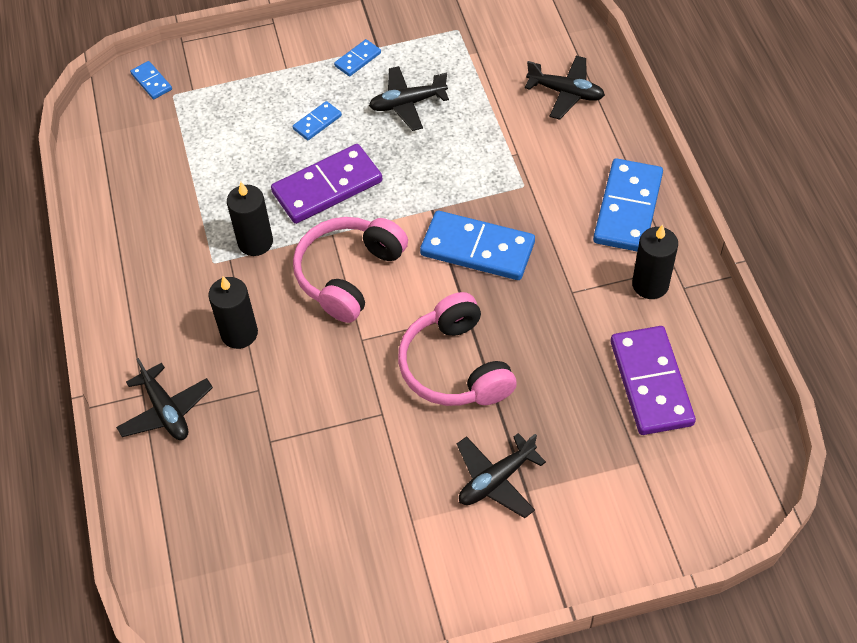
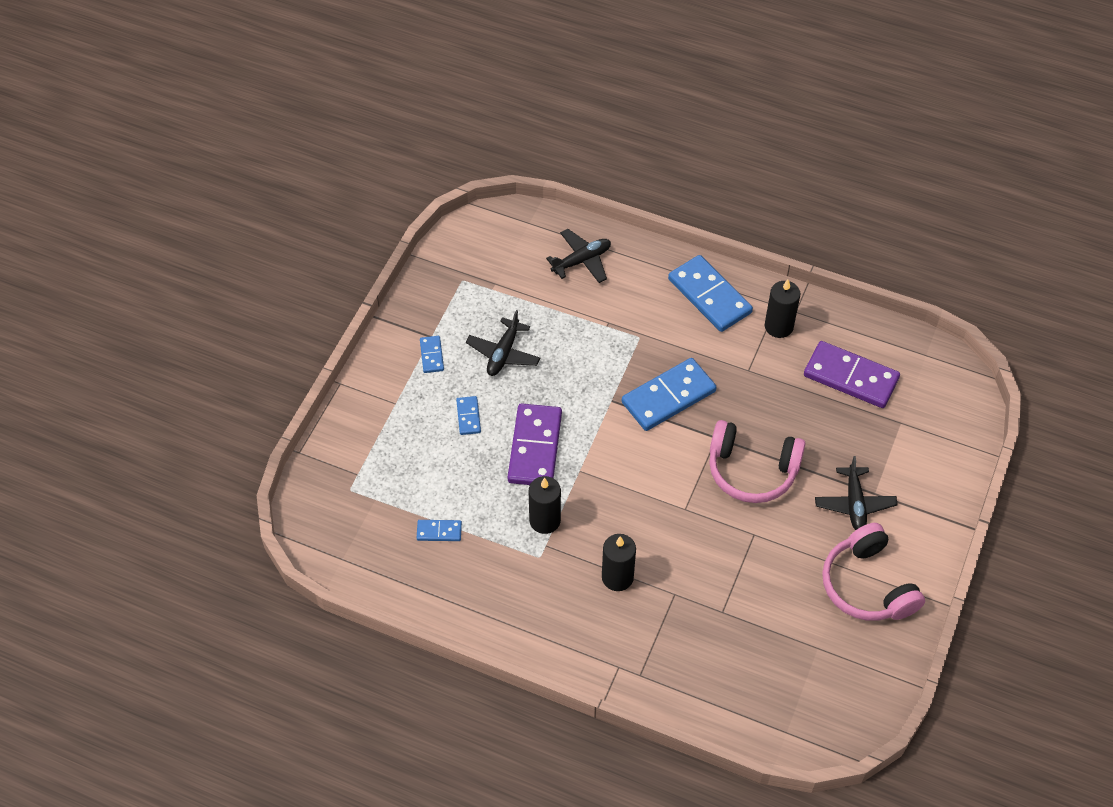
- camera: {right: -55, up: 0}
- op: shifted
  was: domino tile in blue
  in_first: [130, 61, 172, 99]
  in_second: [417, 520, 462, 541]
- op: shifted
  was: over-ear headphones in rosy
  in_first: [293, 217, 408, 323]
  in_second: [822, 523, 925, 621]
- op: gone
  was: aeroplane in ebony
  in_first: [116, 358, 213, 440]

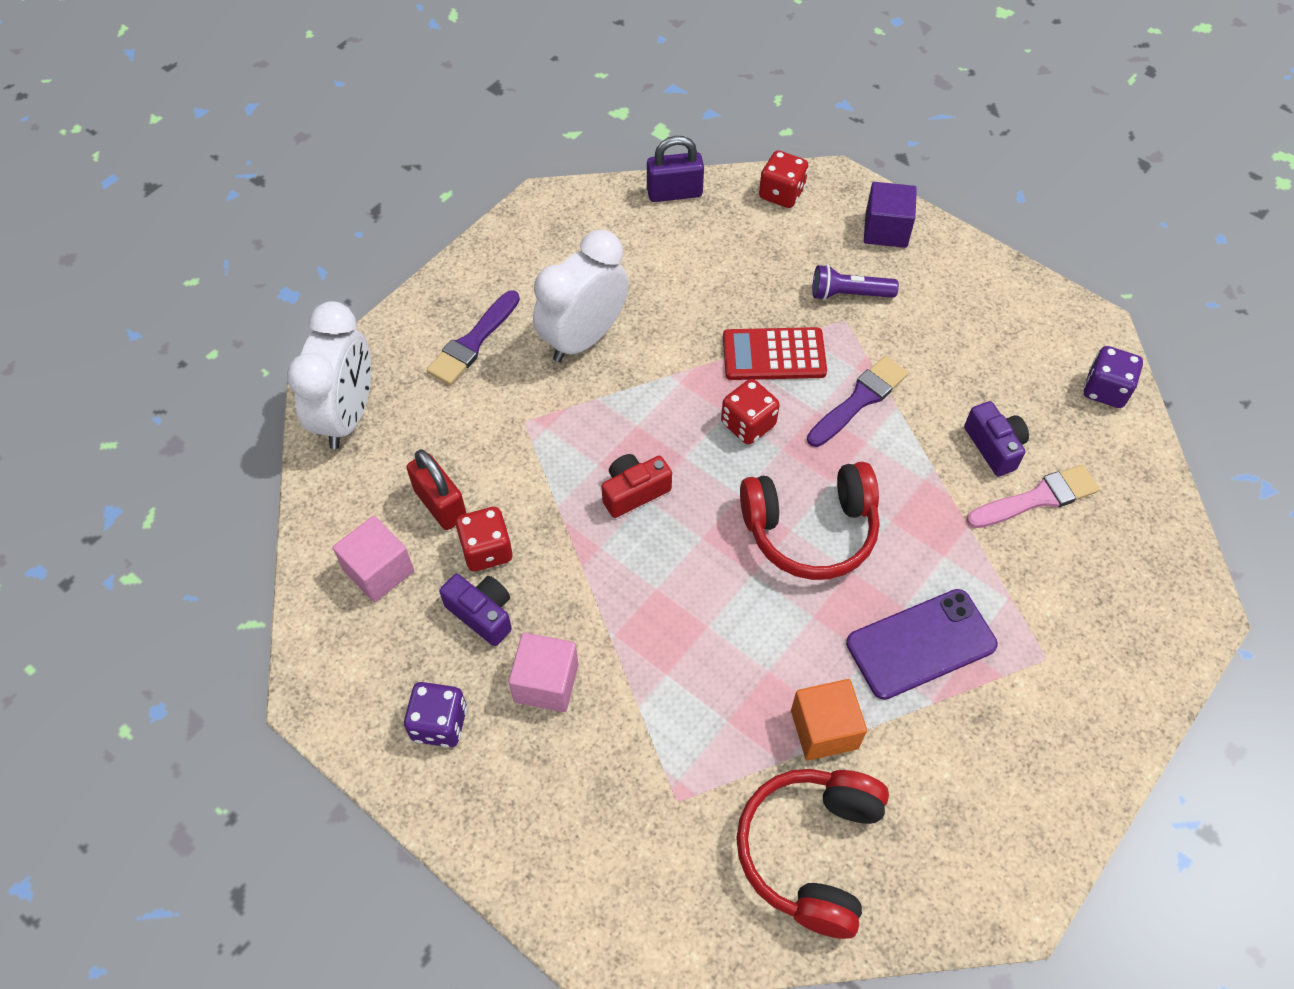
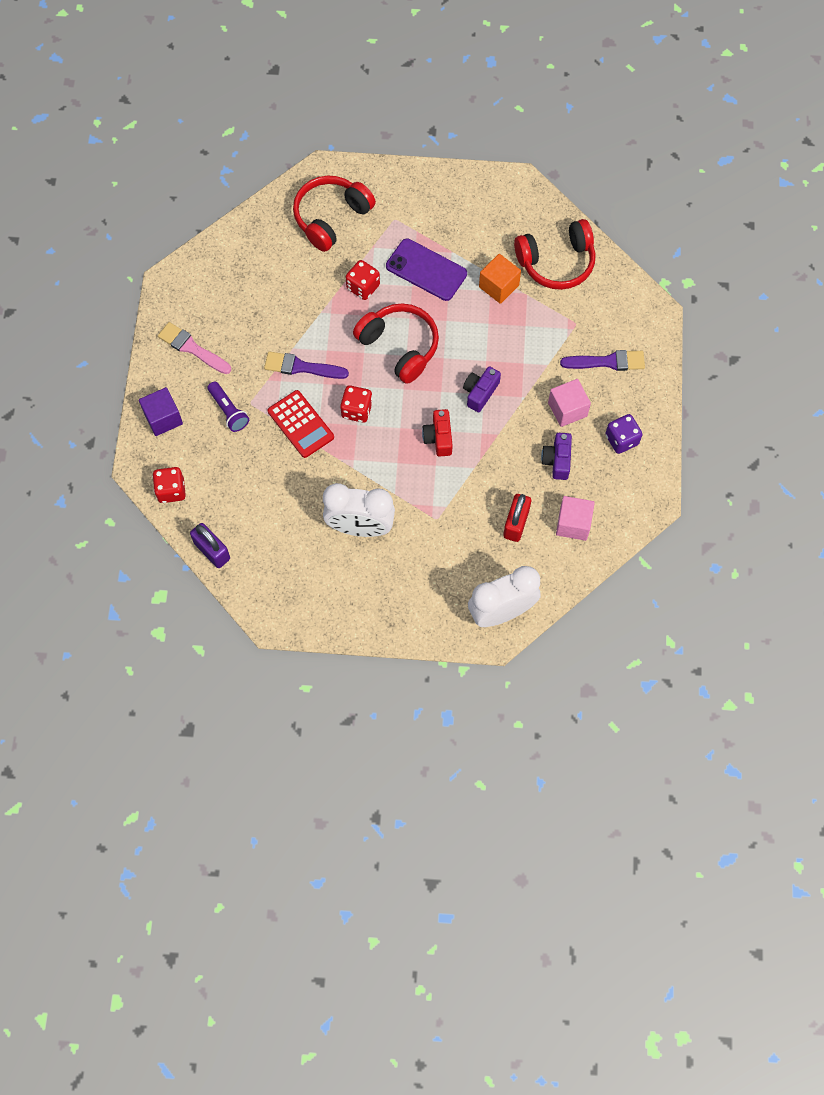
- camera: {right: -125, up: 10}
- op: shifted
  was: brush in rosy
  in_first: [966, 465, 1100, 528]
  in_second: [158, 322, 231, 374]
- op: new
  now: over-ear headphones in scarlet
  in_second: [293, 176, 376, 252]
- op: shifted
  was: die in scarlet
  in_first: [456, 507, 513, 571]
  in_second: [346, 260, 380, 300]
- op: rotated
  was: camera in scarlet
  in_first: [602, 454, 672, 518]
  in_second: [422, 409, 453, 457]
  clockwise: 60
- op: shifted
  was: camera in violet
  in_first: [964, 401, 1029, 477]
  in_second: [463, 366, 501, 412]
- op: shifted
  was: brush in violet
  in_first: [427, 290, 520, 385]
  in_second: [560, 350, 645, 371]
- op: gone
  was: die in violet
  in_first: [1084, 346, 1143, 408]

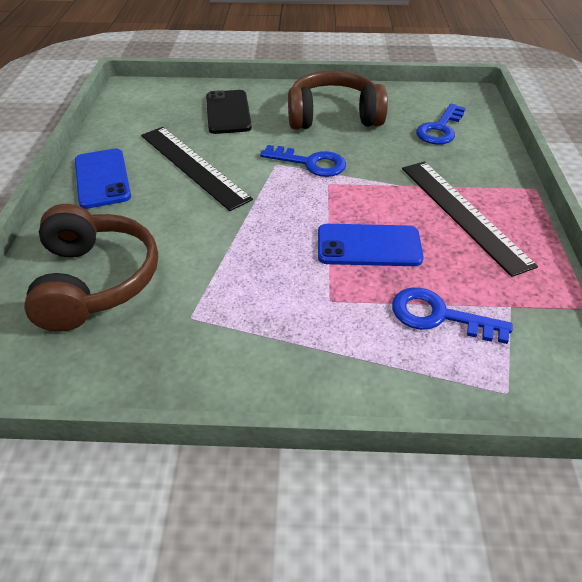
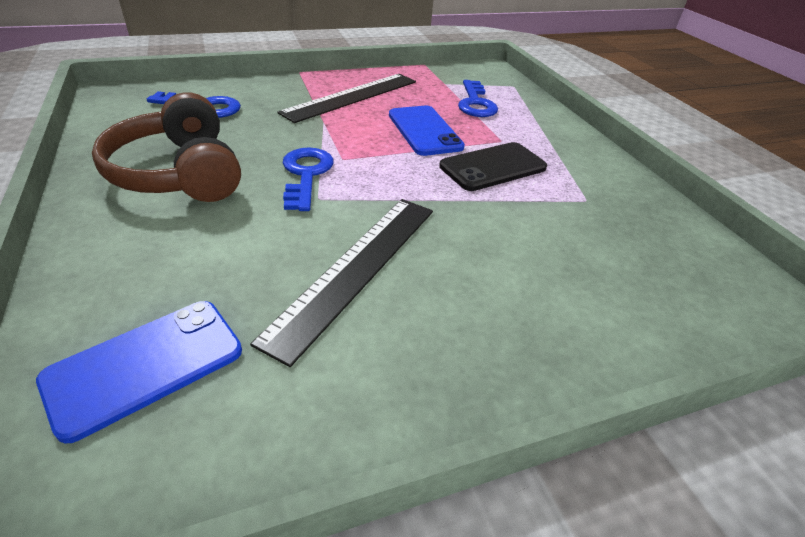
- camera: {right: -115, up: -5}
- op: shifted
  was: phone in blue
  in_first: [75, 149, 131, 209]
  in_second: [36, 301, 242, 443]
- op: shifted
  was: phone in ebony
  in_first: [206, 90, 252, 134]
  in_second: [439, 142, 547, 191]
- op: gone
  was: over-ear headphones in dark brown
  in_first: [24, 204, 158, 332]

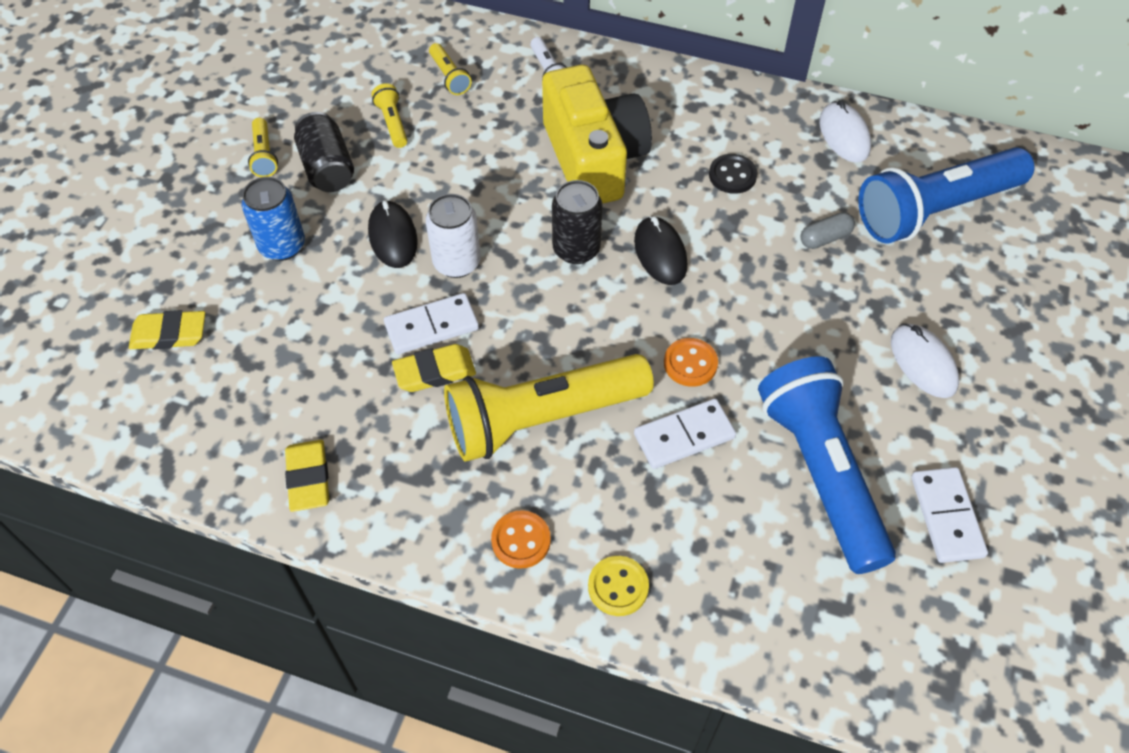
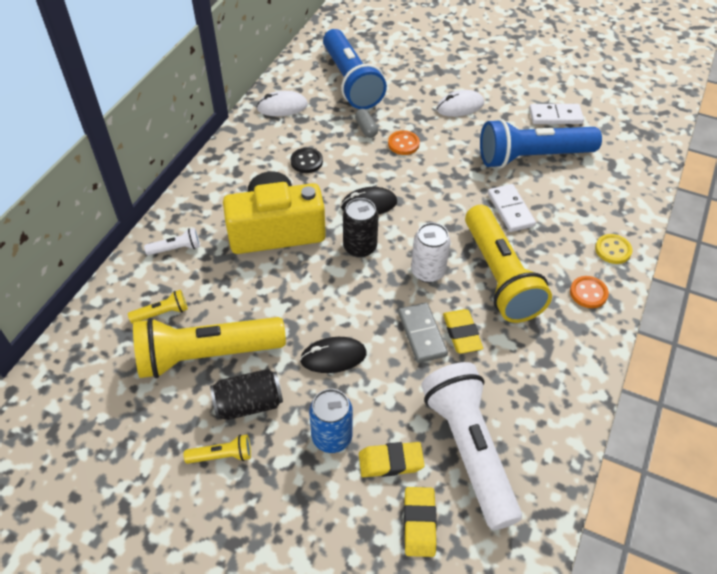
- camera: {right: -85, up: -5}
- op: scaled
  was: pocket torch in bright yellow
  in_first: [372, 83, 407, 148]
  in_second: [133, 317, 286, 378]
  ratio: 2.45
- op: shifted
  was: gum eraser in bright yellow
  in_first: [285, 440, 329, 512]
  in_second: [359, 442, 425, 477]
- op: shifted
  was: sewing button in orange-coloured
  in_first: [664, 338, 718, 387]
  in_second: [388, 130, 420, 155]
- op: repainted
  was: domino tile in snow-white
  now: domino tile in grey
  in_first: [384, 293, 479, 354]
  in_second: [398, 302, 448, 363]
- op: shifted
  was: can in snow-white
  in_first: [426, 194, 481, 278]
  in_second: [411, 222, 451, 283]
- op: new
  now: pocket torch in snow-white
  in_second: [421, 362, 522, 530]

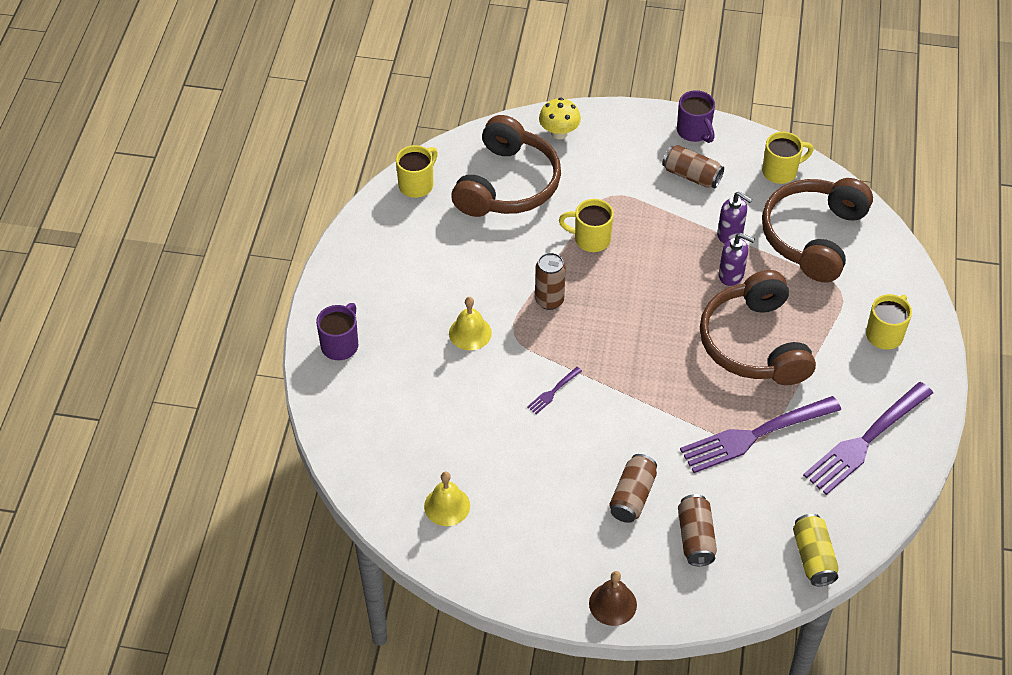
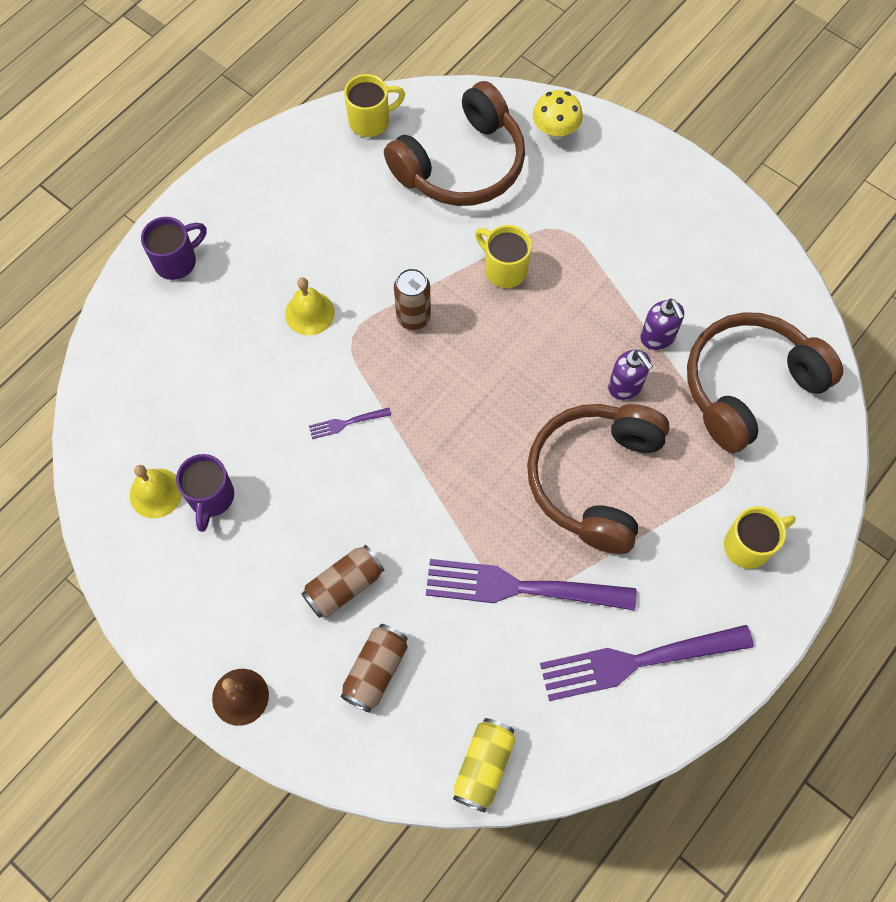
- camera: {right: 30, up: 15}
- op: shifted
  was: mug in violet
  in_first: [677, 90, 715, 143]
  in_second: [176, 454, 234, 532]
- op: gone
  was: can in dark brown
  in_first: [662, 145, 724, 189]
- op: gone
  was: mug in bright yellow
  in_first: [762, 132, 813, 184]

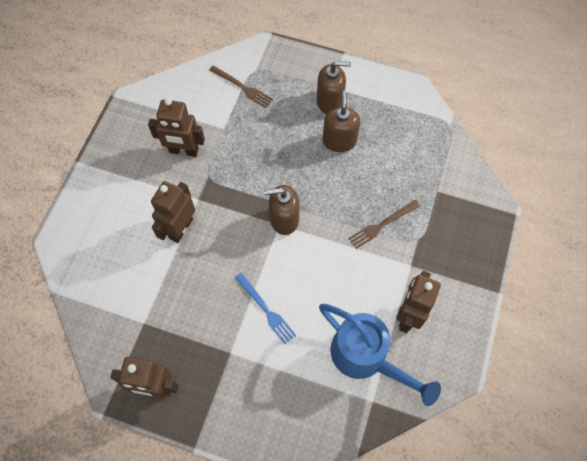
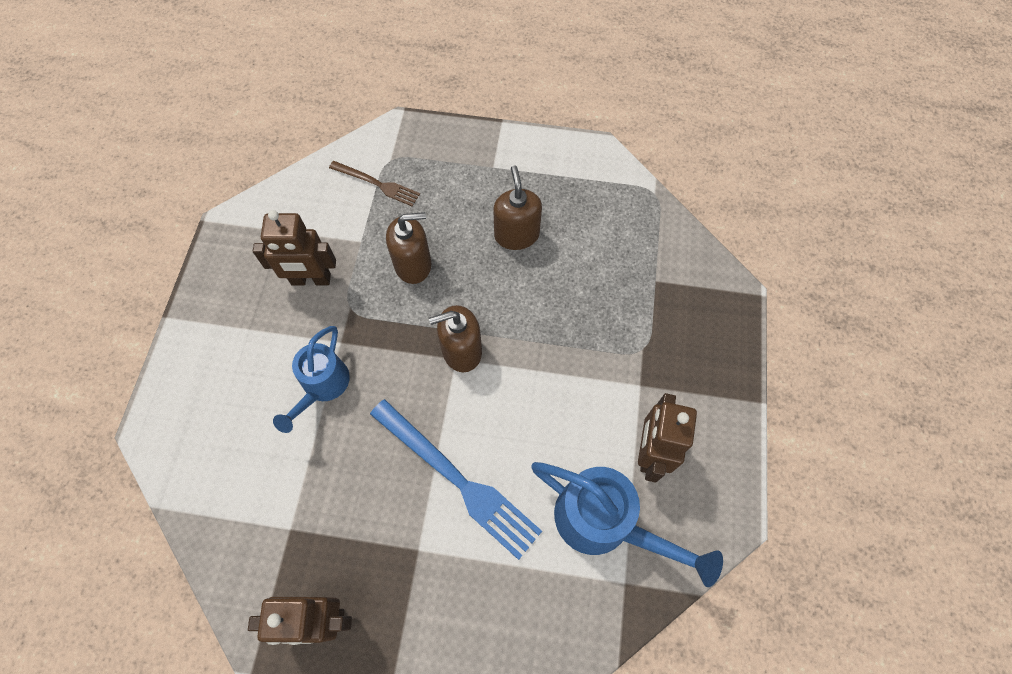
- camera: {right: -10, up: 0}
- op: swapped
  was: robot figure in dark brown
  now: sprinkling can in blue
  in_first: [151, 181, 195, 243]
  in_second: [273, 326, 350, 433]
- op: scaled
  was: table fork in blue
  in_first: [235, 273, 296, 344]
  in_second: [370, 399, 542, 560]
  ratio: 1.77
- op: shifted
  was: soap dispenser in dark brown
  in_first: [317, 61, 351, 114]
  in_second: [386, 212, 431, 284]
- op: gone
  was: table fork in dark brown
  in_first: [349, 200, 420, 249]

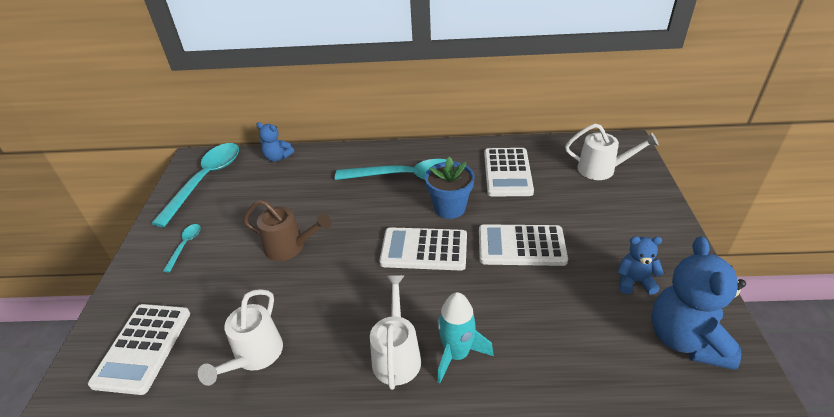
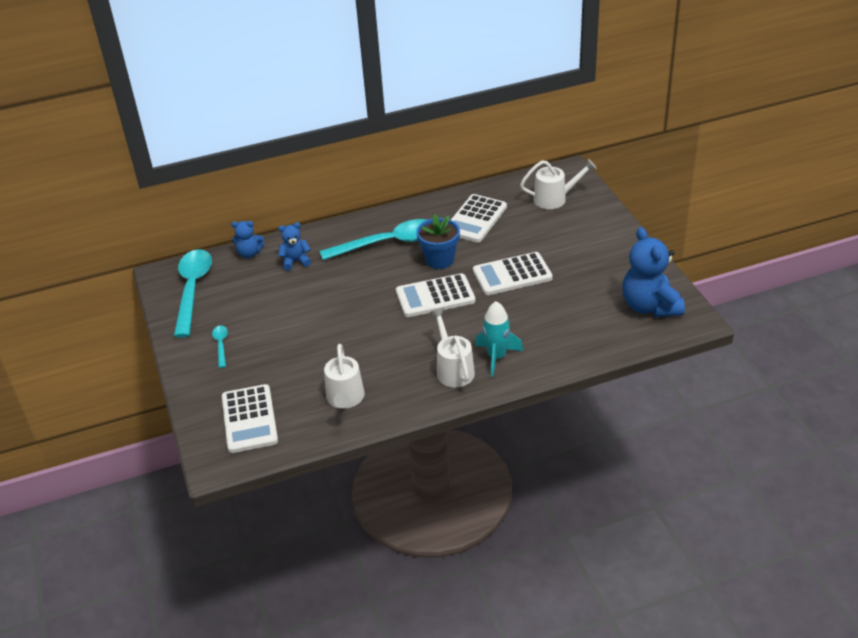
- camera: {right: -20, up: 0}
- op: shifted
  was: teddy in blue
  in_first: [618, 236, 664, 295]
  in_second: [278, 222, 311, 271]
- op: rotated
  was: pocket calculator in snow-white
  in_first: [484, 148, 534, 196]
  in_second: [451, 194, 507, 243]
  clockwise: 45
- op: gone
  was: sprinkling can in dark brown
  in_first: [243, 200, 331, 261]

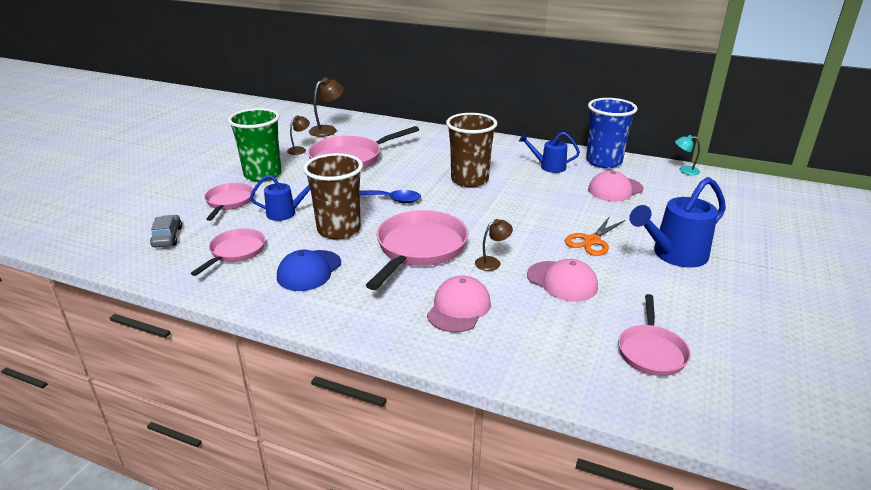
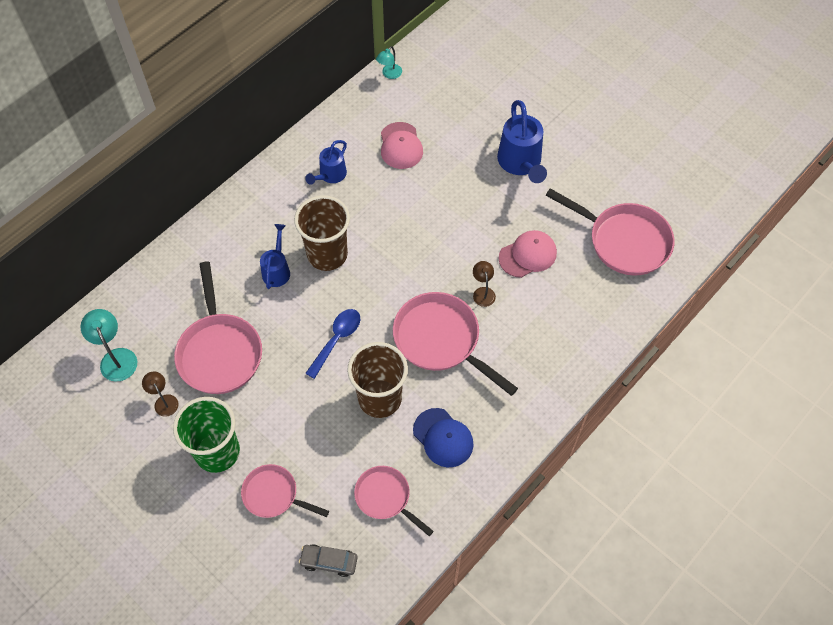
- camera: {right: -70, up: 30}
- op: repainted
  was: reading lamp in dark brown
  now: reading lamp in aqua
  in_first: [309, 78, 344, 137]
  in_second: [80, 309, 137, 382]
- op: shifted
  was: sprinkling can in blue
  in_first: [250, 175, 310, 221]
  in_second: [260, 224, 290, 289]
- op: scaled
  was: pan in rosy
  in_first: [618, 294, 691, 376]
  in_second: [546, 188, 674, 276]
  ratio: 1.69
- op: gone
  was: cap in rosy
  in_first: [427, 276, 491, 332]
- op: gone
  was: pair of scissors in orange-coloured
  in_first: [565, 216, 625, 256]
- op: gone
  was: tumbler in blue
  in_first: [586, 98, 638, 168]

